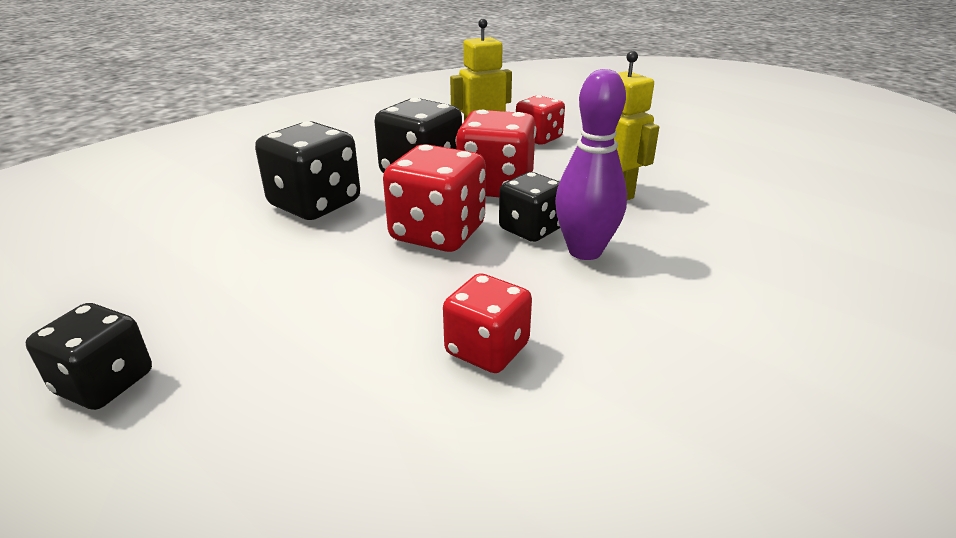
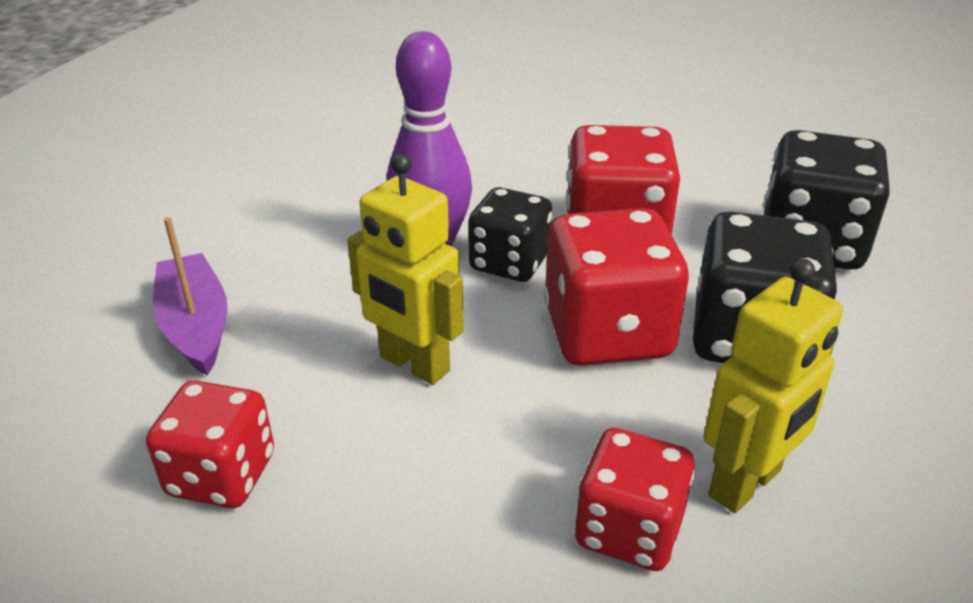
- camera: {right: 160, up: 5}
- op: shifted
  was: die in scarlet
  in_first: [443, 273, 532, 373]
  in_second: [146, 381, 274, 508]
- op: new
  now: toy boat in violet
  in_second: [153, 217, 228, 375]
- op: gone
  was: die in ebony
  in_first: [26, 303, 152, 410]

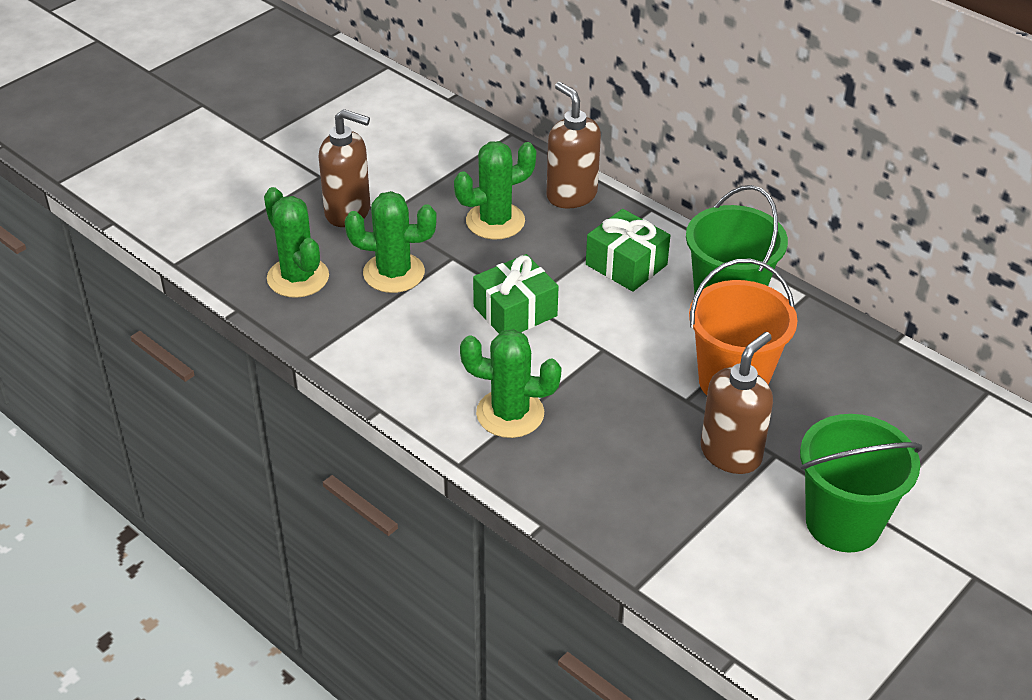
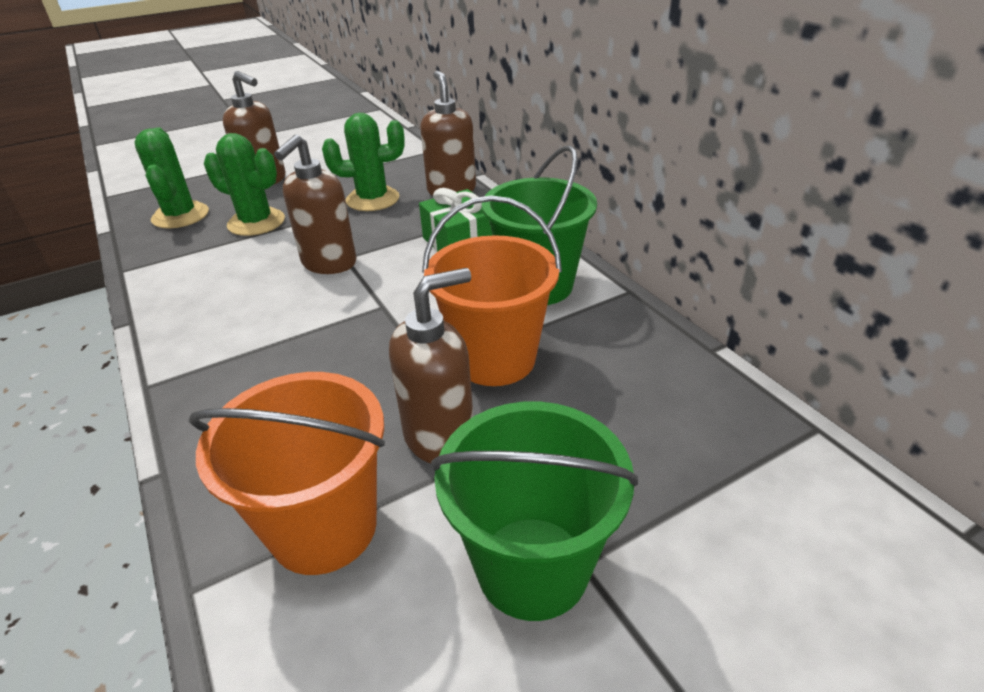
- camera: {right: 20, up: -5}
- op: new
  now: bucket in orange-coloured
  in_second: [189, 372, 385, 575]
- op: swapped
  was: wrapped gift in green
  now: soap dispenser in dark brown
  in_first: [473, 254, 559, 334]
  in_second: [274, 134, 357, 274]
- op: gone
  was: prickly plant in green
  in_first: [460, 329, 562, 438]

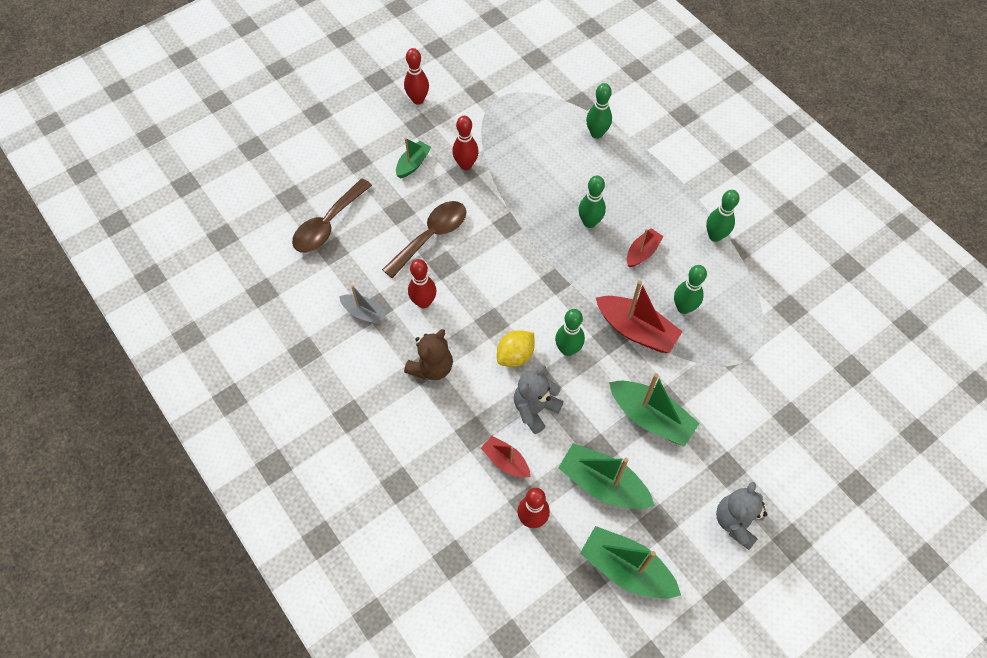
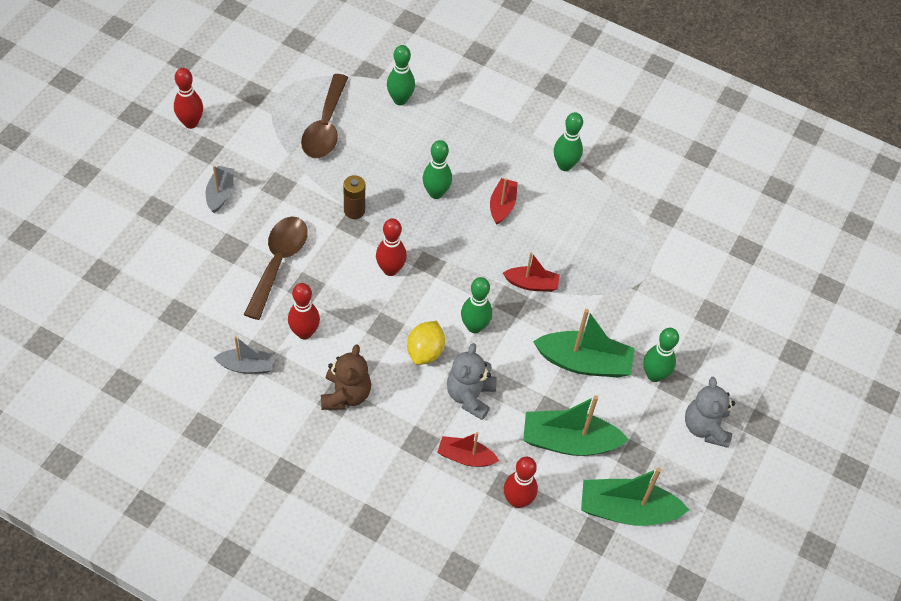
- camera: {right: -30, up: -5}
- op: repainted
  was: toy boat in green
  now: toy boat in grey
  in_first: [396, 138, 431, 179]
  in_second: [206, 166, 234, 213]
- op: shifted
  was: spoon in dark brown
  in_first: [292, 179, 372, 253]
  in_second: [301, 74, 348, 158]
- op: new
  now: battery in dark brown
  in_second: [343, 175, 365, 219]
- op: shifted
  was: bowling pin in scarlet
  in_first: [452, 116, 479, 170]
  in_second: [376, 218, 407, 276]
- op: scaled
  was: toy boat in scarlet
  in_first: [596, 280, 683, 353]
  in_second: [503, 252, 560, 292]
  ratio: 0.58
- op: shifted
  was: bowling pin in green
  in_first: [674, 265, 707, 314]
  in_second: [643, 328, 679, 382]

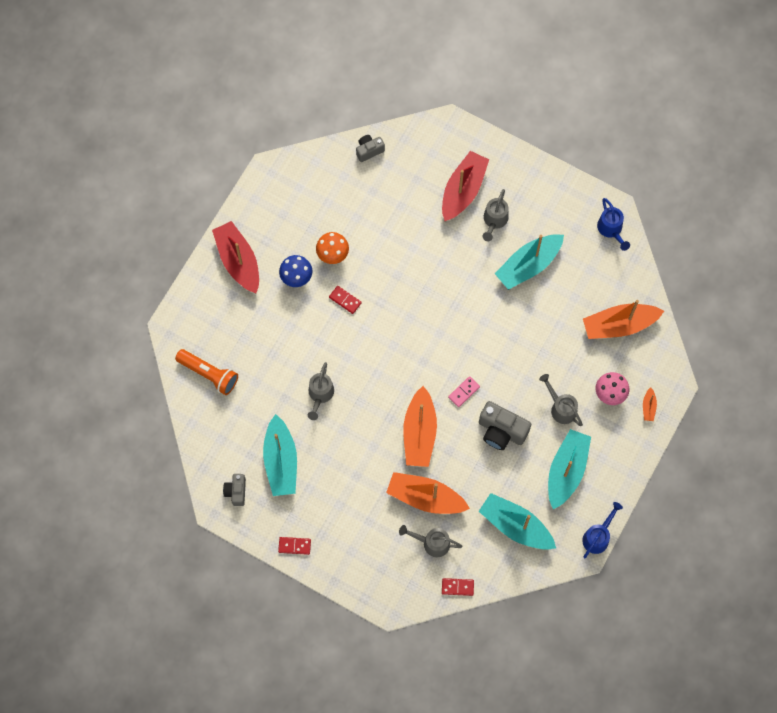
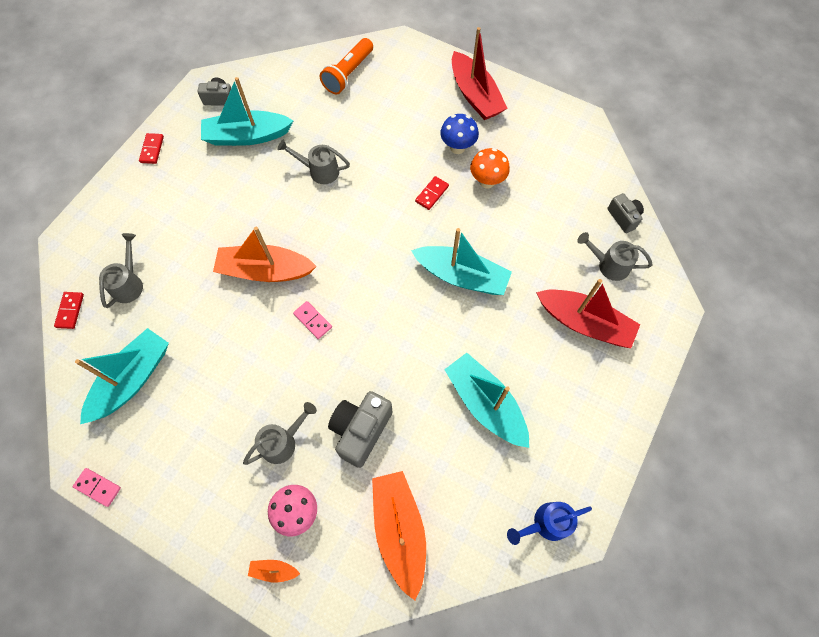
- camera: {right: 90, up: -5}
- op: swapped
  was: sprinkling can in blue
  now: domino tile in rosy
  in_first: [582, 502, 623, 558]
  in_second: [73, 468, 121, 507]
- op: shifted
  was: camera in grey
  in_first: [479, 401, 531, 450]
  in_second: [328, 391, 393, 468]
- op: shifted
  was: toy boat in aqua
  in_first: [548, 429, 591, 509]
  in_second: [411, 228, 512, 295]
- op: rotated
  was: toy boat in scarlet
  in_first: [212, 221, 259, 293]
  in_second: [452, 27, 508, 120]
  clockwise: 90
- op: shifted
  was: sprinkling can in grey
  in_first: [483, 189, 509, 241]
  in_second: [577, 232, 653, 281]
- op: gone
  was: toy boat in orange-coloured
  in_first: [386, 472, 470, 514]

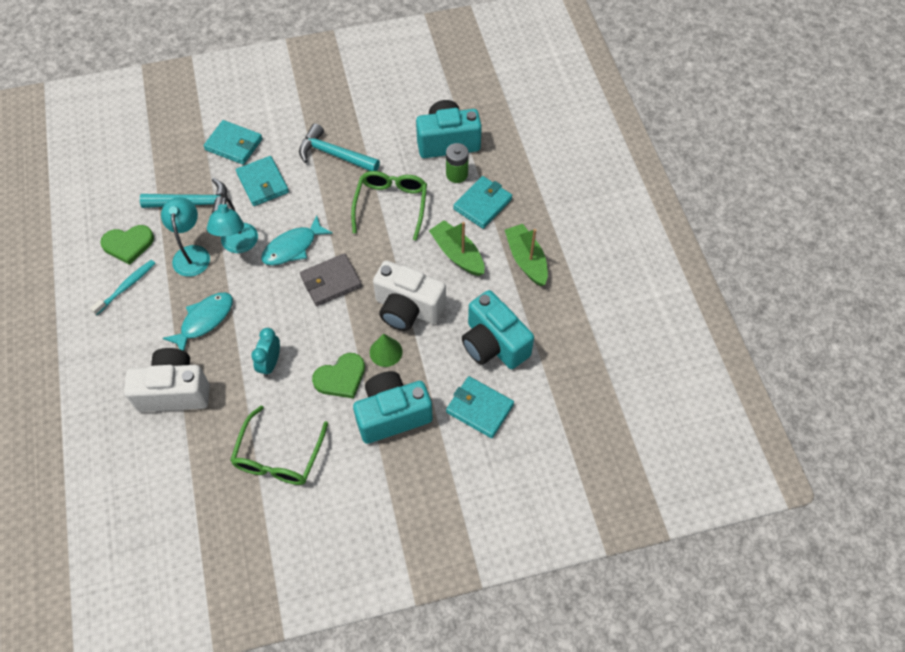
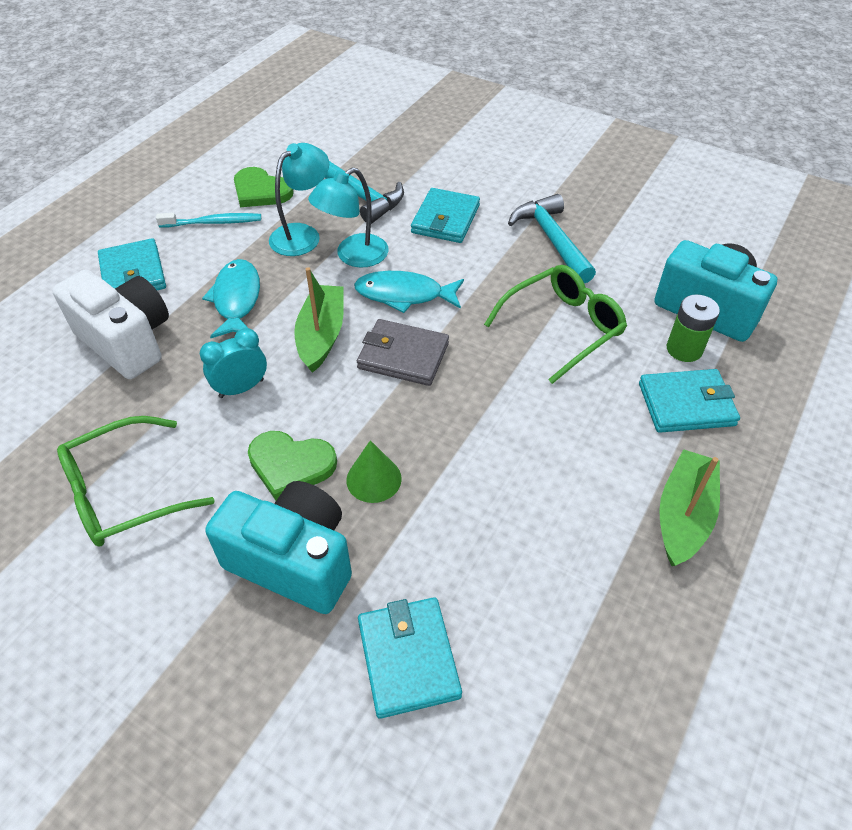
- camera: {right: 45, up: -10}
- op: shifted
  was: wallet in aqua
  in_first: [204, 120, 262, 165]
  in_second: [98, 238, 166, 290]
- op: rotated
  was: fish figure in aqua
  in_first: [163, 292, 233, 351]
  in_second: [202, 259, 260, 338]
  clockwise: -90
- op: shifted
  was: toy boat in green
  in_first: [429, 220, 484, 276]
  in_second: [294, 267, 344, 373]
- op: gone
  was: camera in snow-white
  in_first: [373, 261, 446, 331]
- op: gone
  was: camera in aqua
  in_first: [462, 290, 534, 369]

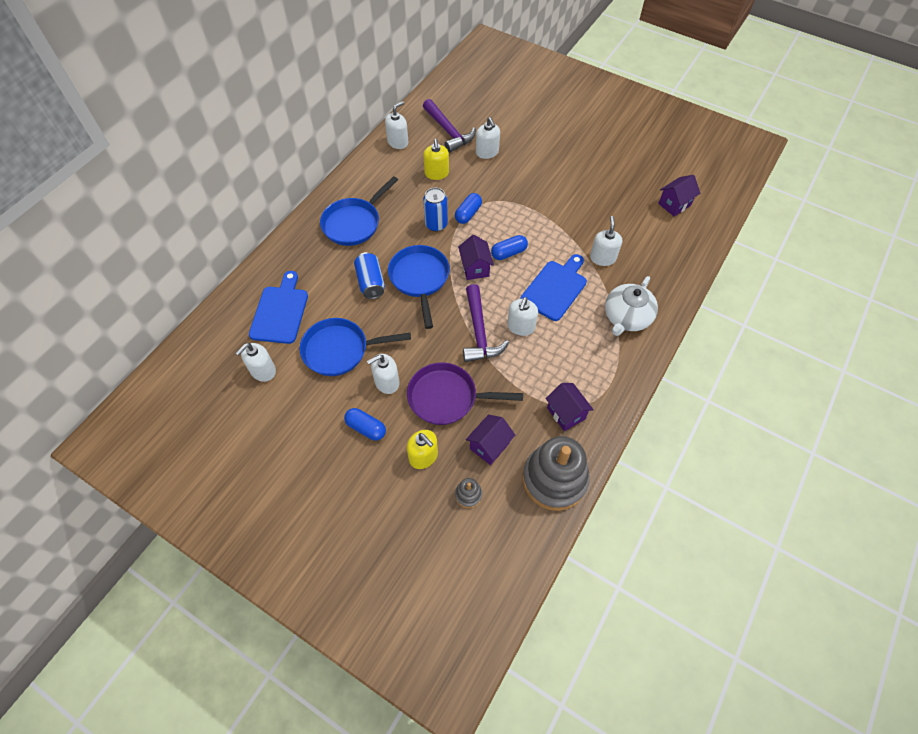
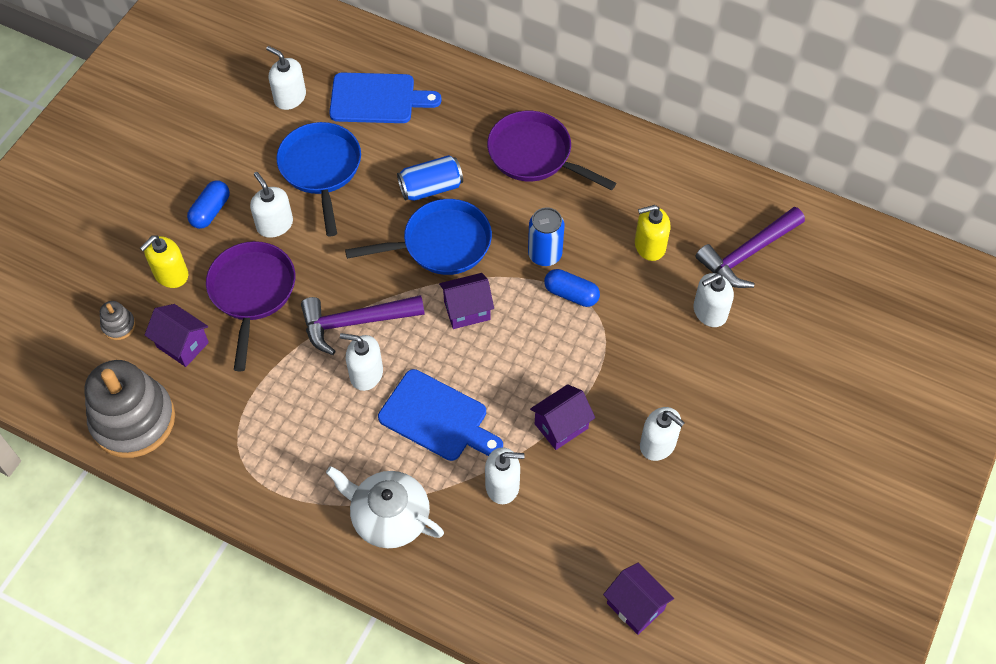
- camera: {right: 85, up: 0}
- op: repainted
  was: pan in blue
  now: pan in violet
  in_first: [320, 176, 398, 246]
  in_second: [487, 111, 616, 191]
- op: shifted
  was: house in violet
  in_first: [545, 383, 594, 431]
  in_second: [530, 384, 595, 450]
- op: shifted
  was: soap dispenser in snow-white
  in_first: [385, 101, 408, 149]
  in_second: [640, 407, 685, 461]
- op: gone
  was: capsule in blue
  in_first: [491, 235, 528, 260]

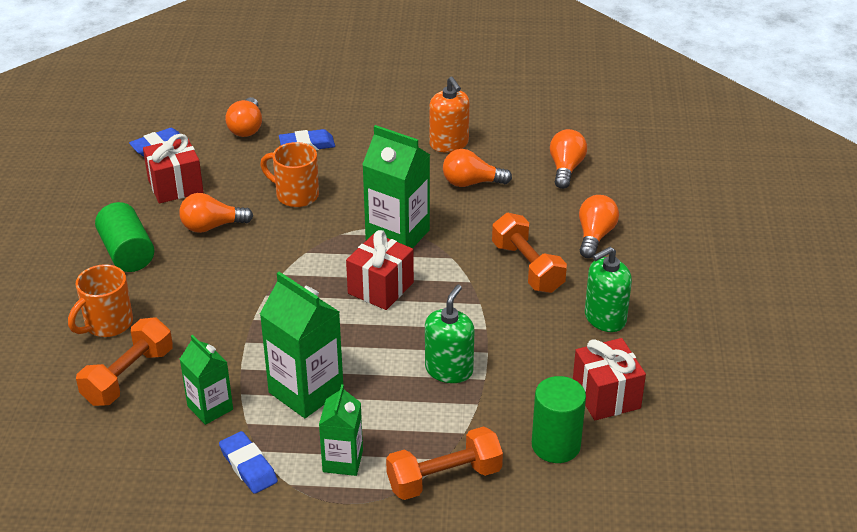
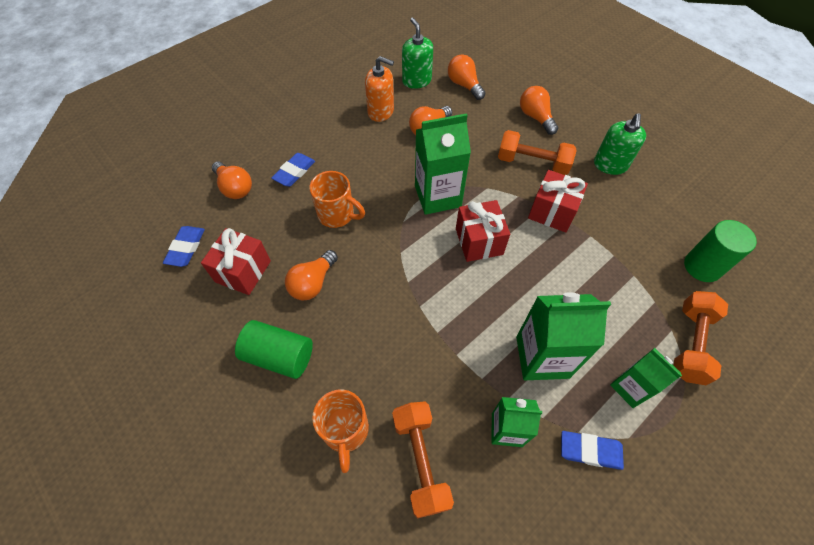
- camera: {right: -45, up: 20}
- op: rotated
  was: mug in orange-coloured
  in_first: [260, 142, 319, 207]
  in_second: [310, 171, 365, 228]
  clockwise: -135
- op: shifted
  was: soap dispenser in green
  in_first: [425, 285, 475, 383]
  in_second: [402, 18, 433, 89]
- op: shifted
  was: wrapped gift in scarlet
  in_first: [573, 338, 646, 420]
  in_second: [528, 170, 588, 233]

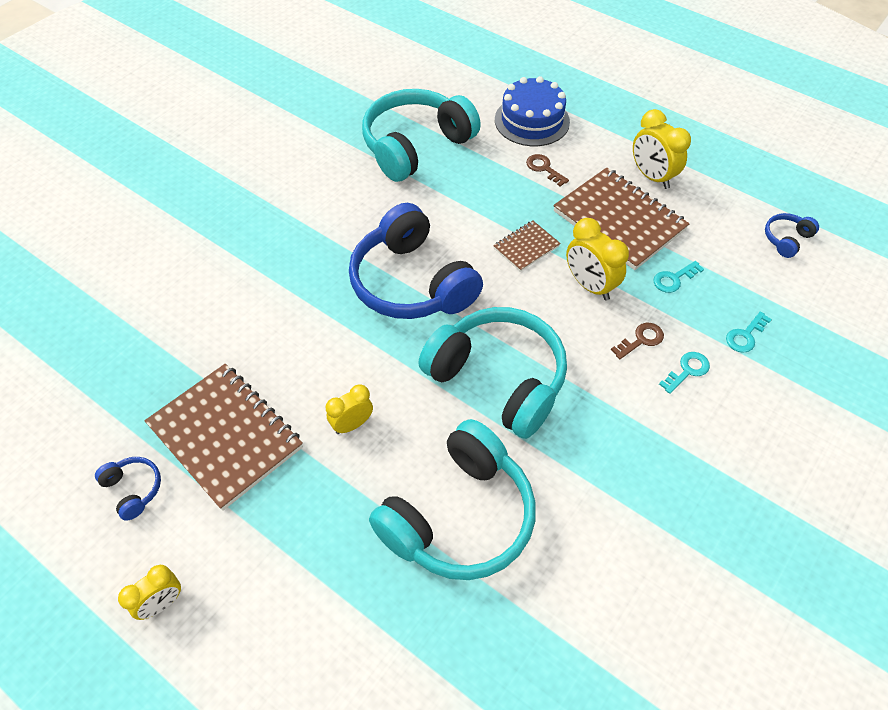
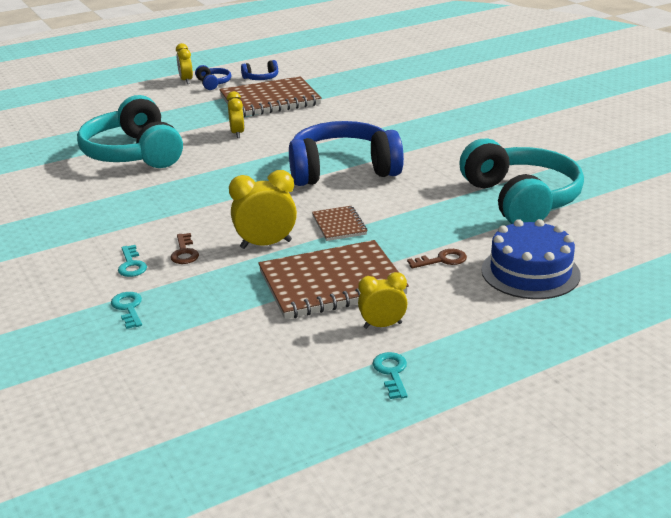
- camera: {right: 115, up: -25}
- op: shifted
  was: over-ear headphones in blue
  in_first: [765, 213, 819, 258]
  in_second: [195, 65, 231, 90]
- op: scaled
  was: clock in bright yellow
  in_first: [633, 109, 691, 189]
  in_second: [358, 272, 408, 329]
  ratio: 0.65
- op: shifted
  was: key in aqua
  in_first: [653, 261, 704, 293]
  in_second: [373, 352, 408, 399]
- op: gone
  was: over-ear headphones in aqua
  in_first: [418, 307, 567, 439]

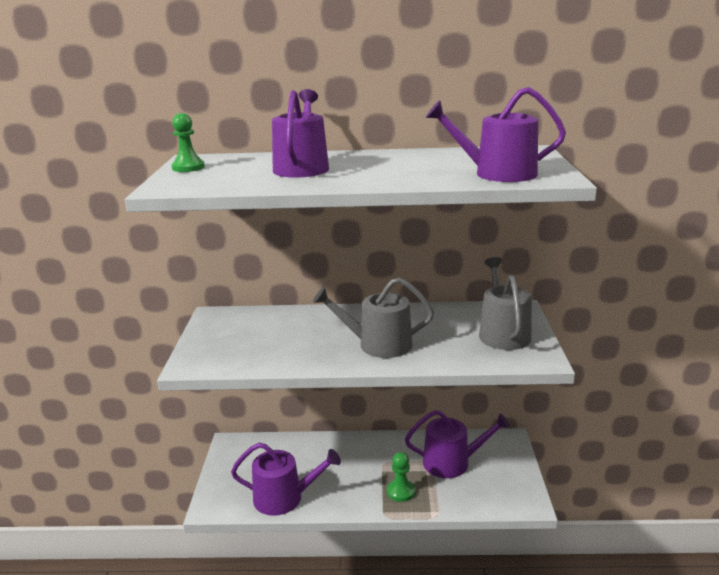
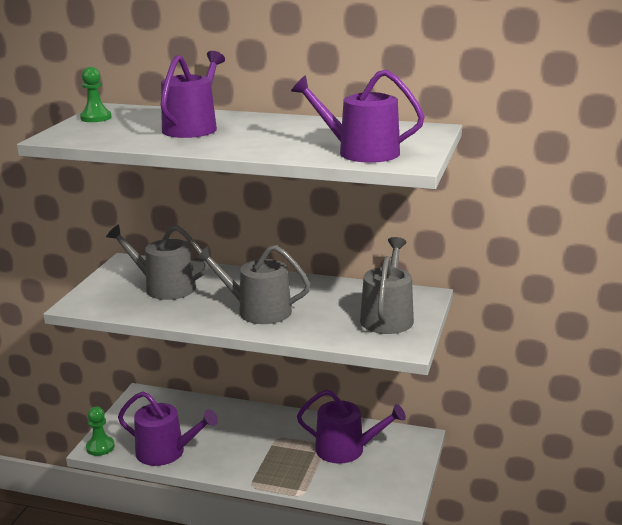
- camera: {right: 15, up: 0}
- op: shifted
  was: chess pawn in green
  in_first: [387, 452, 415, 502]
  in_second: [86, 407, 115, 456]
- op: new
  now: sprinkling can in grey
  in_second: [106, 224, 209, 300]

